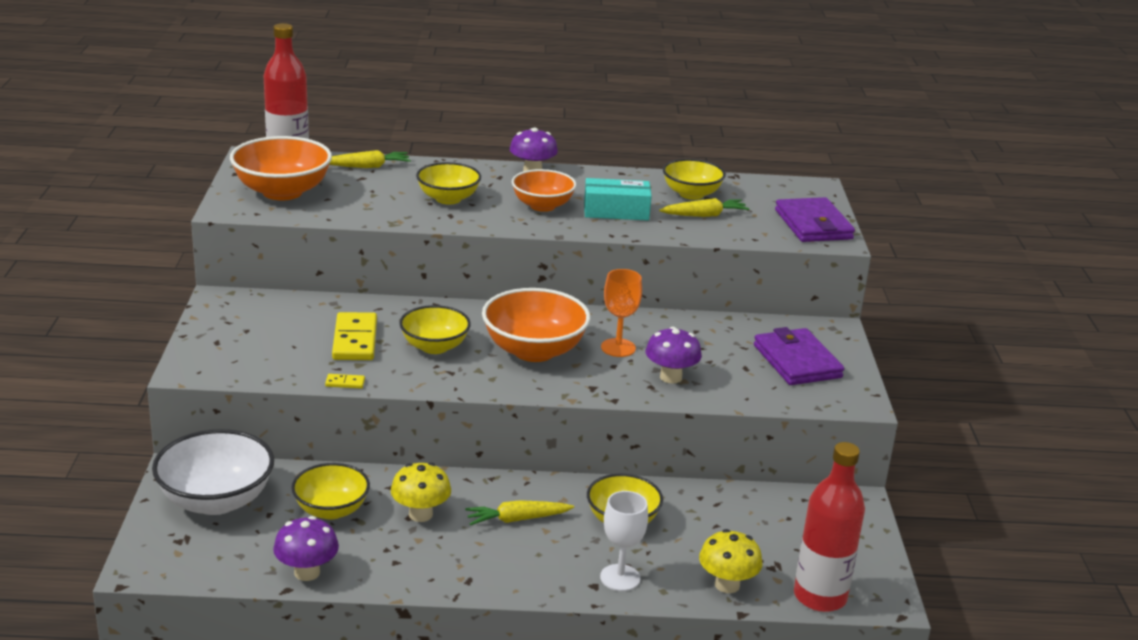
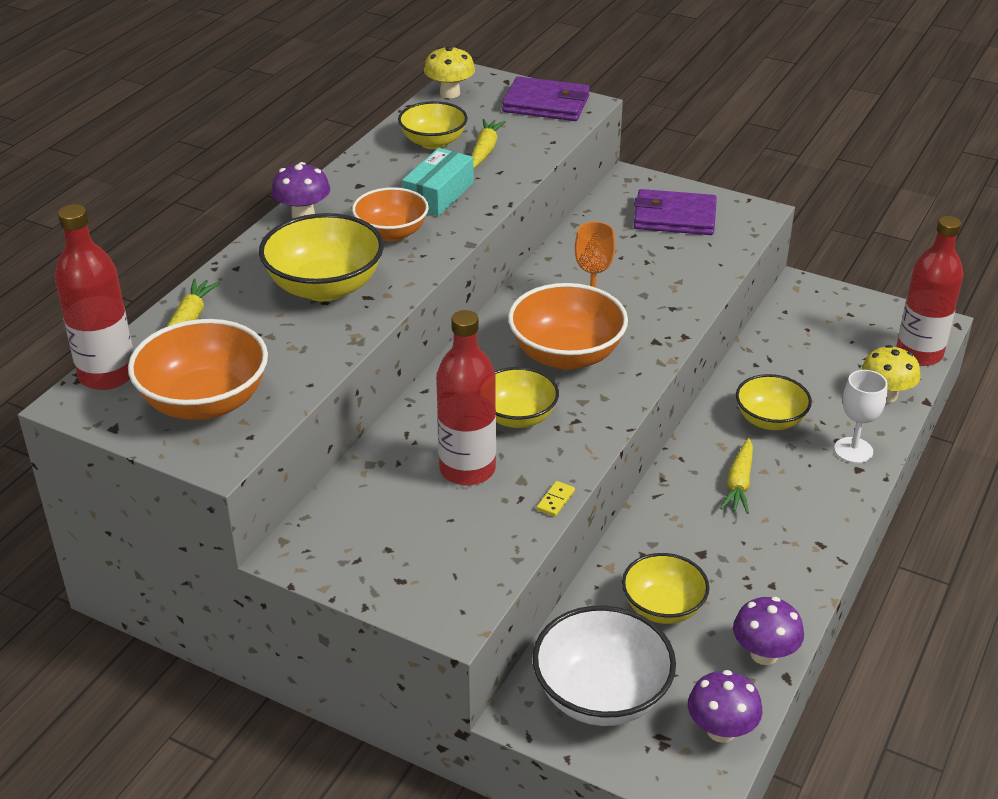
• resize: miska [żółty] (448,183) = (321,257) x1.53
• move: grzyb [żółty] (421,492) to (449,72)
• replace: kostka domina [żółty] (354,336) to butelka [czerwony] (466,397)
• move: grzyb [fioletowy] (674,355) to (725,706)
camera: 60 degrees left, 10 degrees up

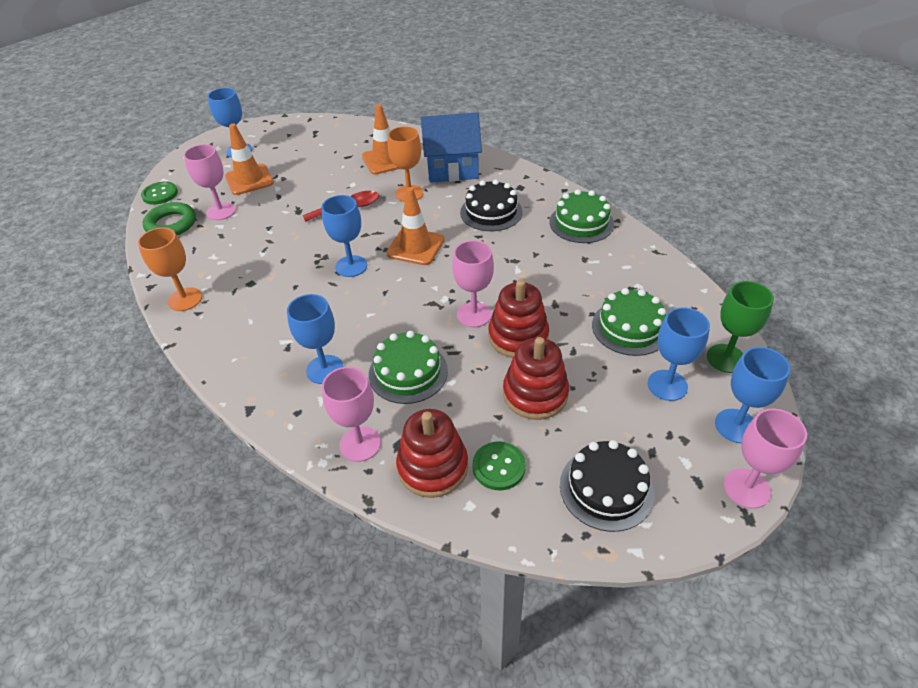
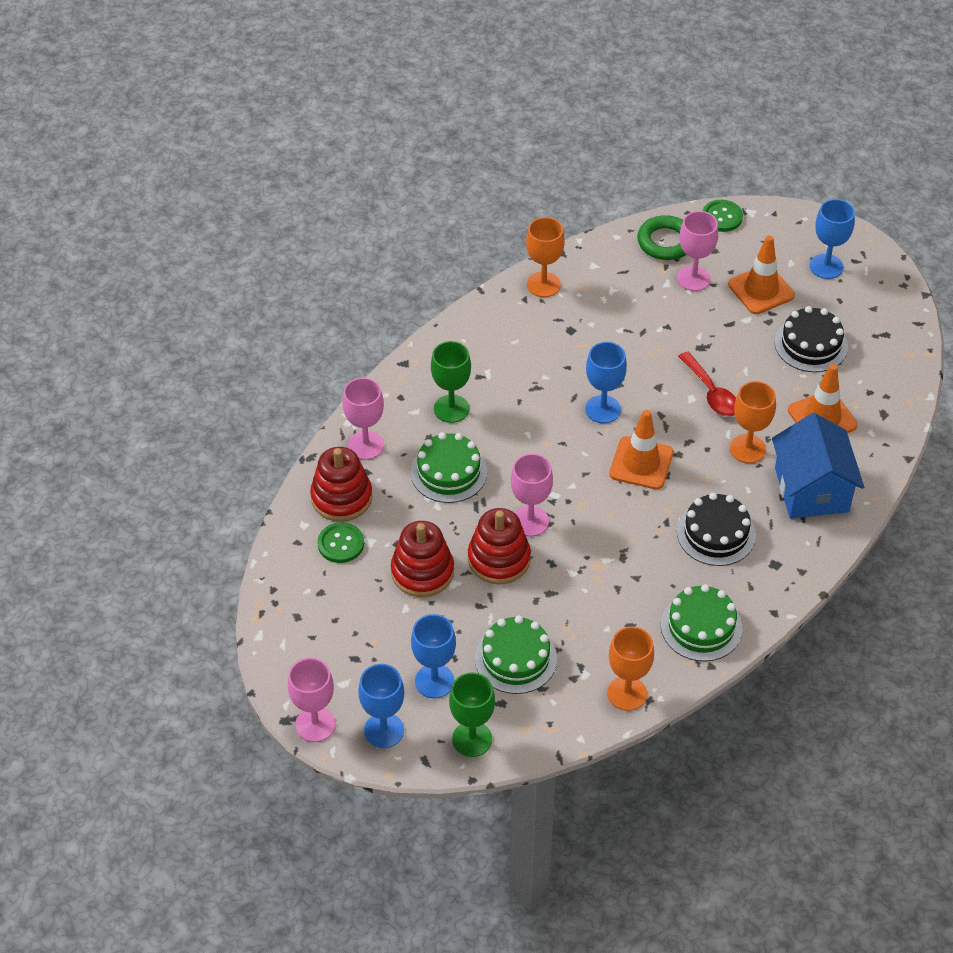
• recolor: kielich [niebieski] (315,339) to kielich [zielony] (451,382)
• insert: kielich [pomarańczowy] (630,668)
• move: tort [czarny] (607,486) to (811,339)
camera: 85 degrees right, 5 degrees up

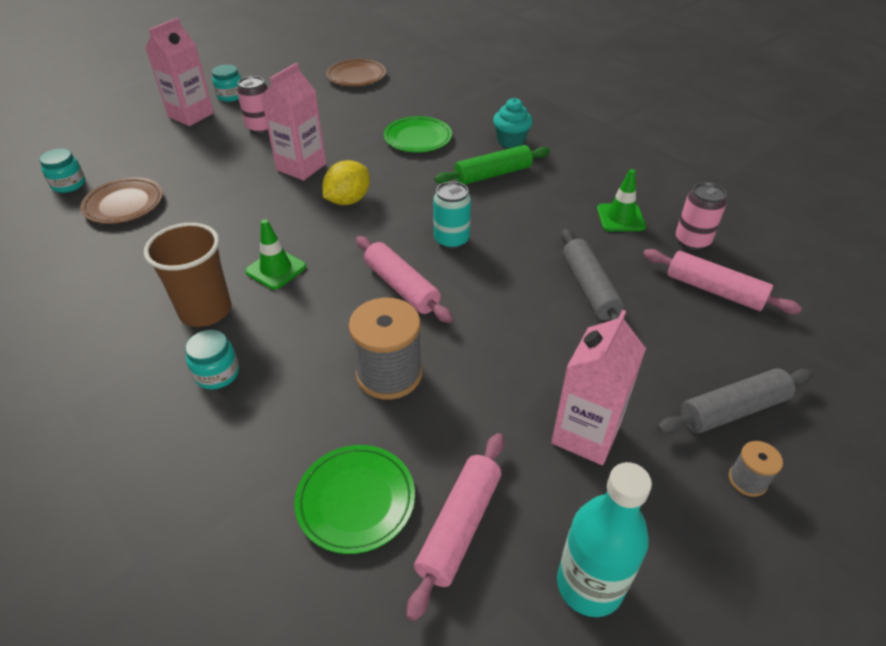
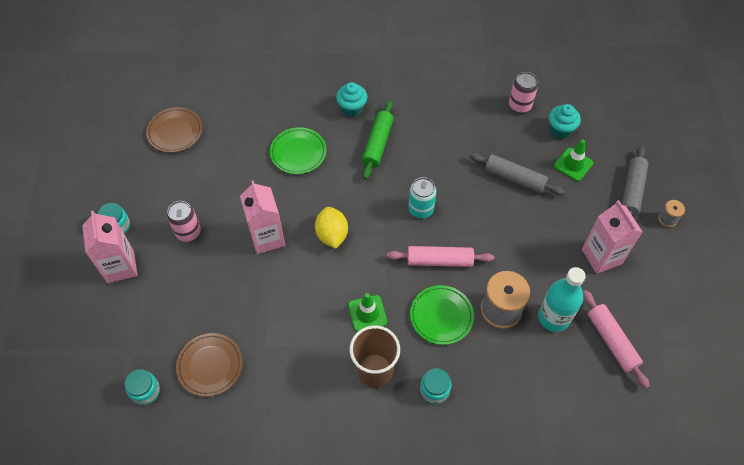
• move: talerz [zielony] (355,499) to (442,315)
• move: butelka [turkusowy] (604,539) to (562,299)
• replace: wałek do ciasta [różowy] (722,281) to muffinka [turkusowy] (565,121)
• move: pachołek [zielony] (621,200) to (573,160)
camera: 50 degrees left, 15 degrees up

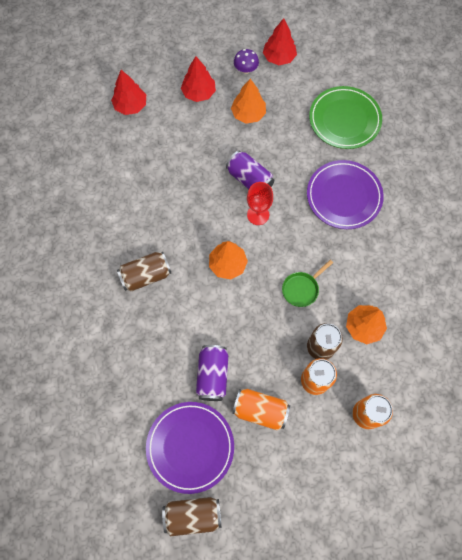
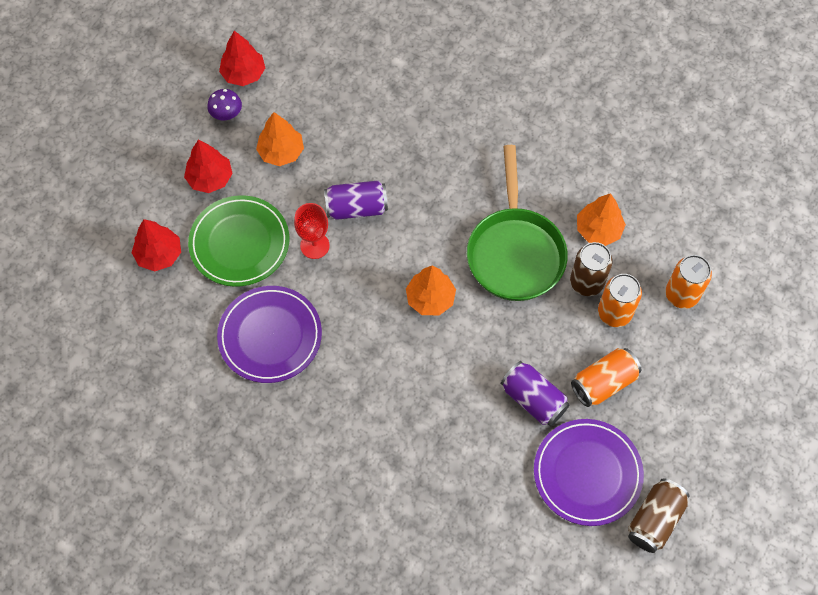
• move: talerz [zielony] (345,117) to (238,241)
• move: talerz [fioletowy] (345,194) to (269,334)
• move: kielich [czerwony] (260,203) to (312,231)
• resize: patelnia [zielony] (307,283) = (517,223) x2.17
• delete: puszka [brązowy] (144,271)
camera: 50 degrees left, 5 degrees down

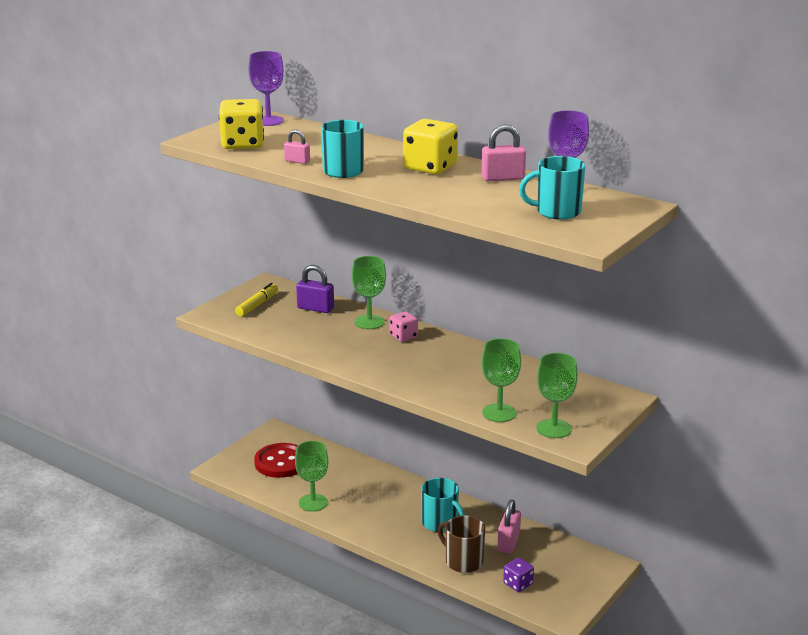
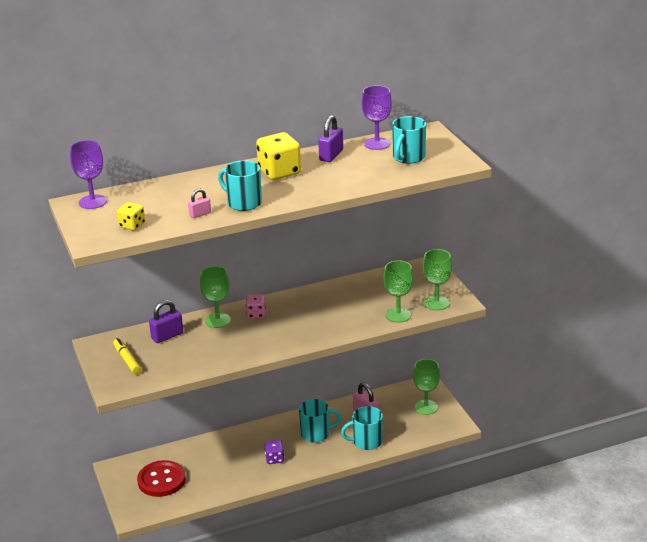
• resize: kostka do gry [żółty] (241,124) = (131,216) x0.56
• move: kostka do gry [fioletowy] (518,575) to (274,452)
• recolor: kłódka [różowy] (503,152) to kłódka [fioletowy] (330,138)
• recolor: kubek [brązowy] (461,544) to kubek [turkusowy] (362,428)
• move: kielich [zielony] (311,476) to (426,387)
camera: 55 degrees left, 5 degrees up

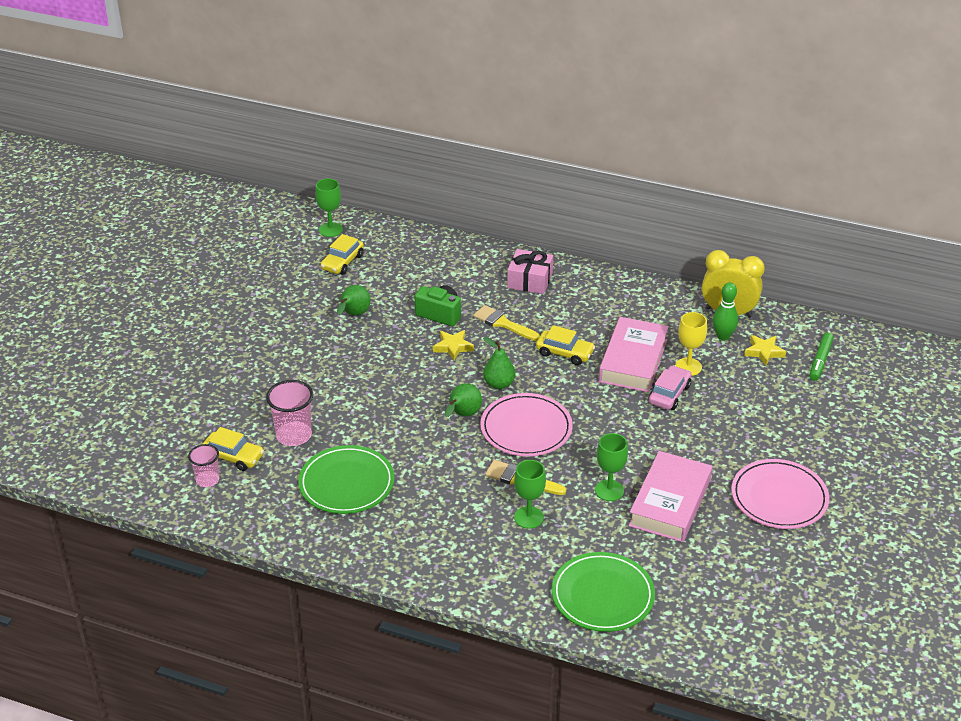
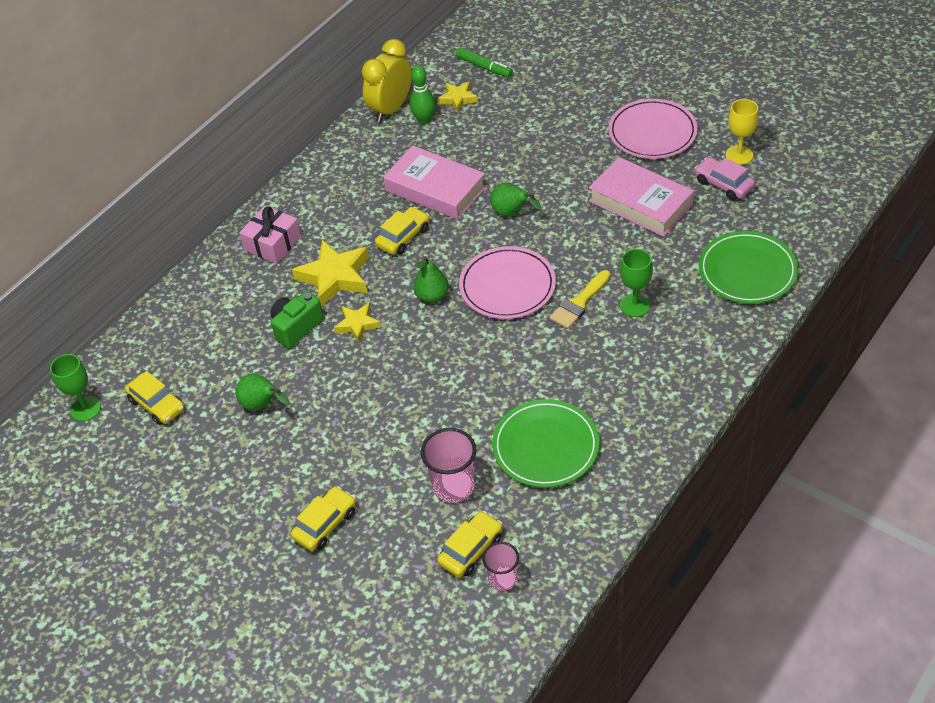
• insert: samochód [żółty] (323,518)
• replace: pędzel [żółty] (506,323) to gwiazda [żółty] (330,273)
• move: gruszka [zielony] (463,400) to (515,200)
• move: samochód [różowy] (670,387) to (724,178)
• move: kielich [żółty] (691,344) to (742,132)
• delete: kielich [zielony] (611,467)
camera: 70 degrees left, 10 degrees up

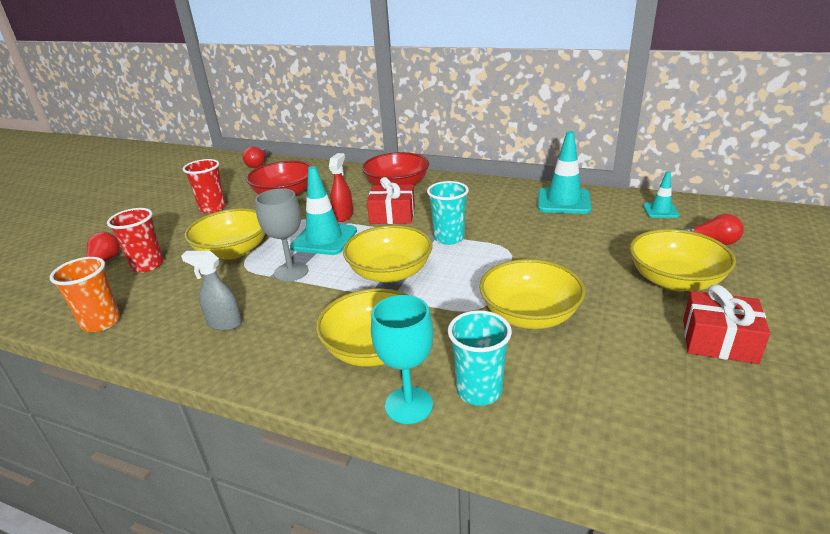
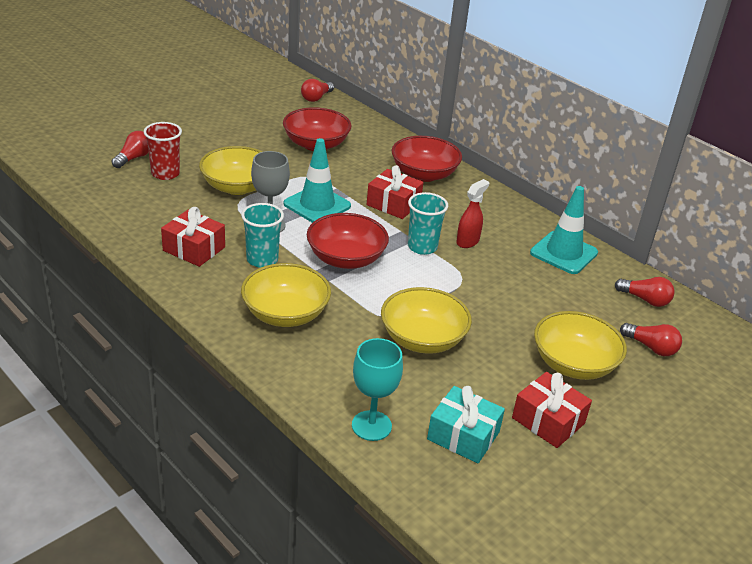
• replace: spryskiwacz [szary] (211,291) to prezent [czerwony] (193,237)
• move: szklanka [turkusowy] (480,358) to (262,235)
• recolor: miska [żółty] (388,254) to miska [czerwony] (348,241)
• move: kielich [turkusowy] (402,359) to (377,389)
• insert: prezent [turkusowy] (466,424)
• move: spryskiwacz [czerwony] (341,187) to (472,213)
• replace: pachołek [turkusowy] (661,194) to żarówka [czerwony] (645,292)
• delete: szklanka [pomarańczowy] (85,294)
• delete: szklanka [czerwony] (204,186)
camera: 20 degrees right, 5 degrees up

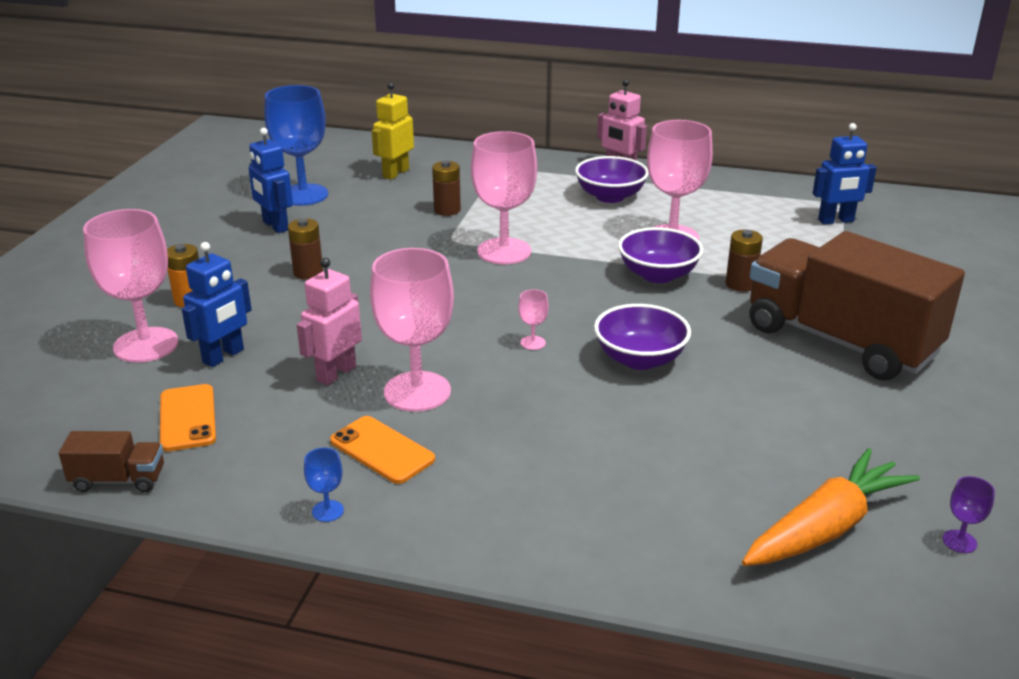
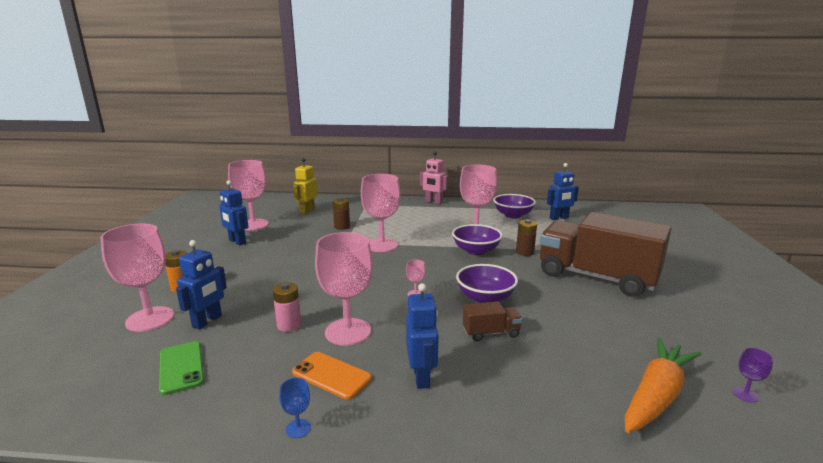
• recolor: telefon [pomarańczowy] (188,418) to telefon [zielony] (181,368)
• recolor: kielich [niebieski] (296,145) to kielich [różowy] (248,195)
• replace: robot [różowy] (329,322) to bateria [różowy] (287,307)
• insert: robot [niebieski] (422,336)
• move: ciężarówka [brązowy] (111,461) to (492,321)
• move: miska [fioletowy] (612,179) to (514,206)
• delete: bateria [brązowy] (305,249)
camera: 10 degrees left, 10 degrees down

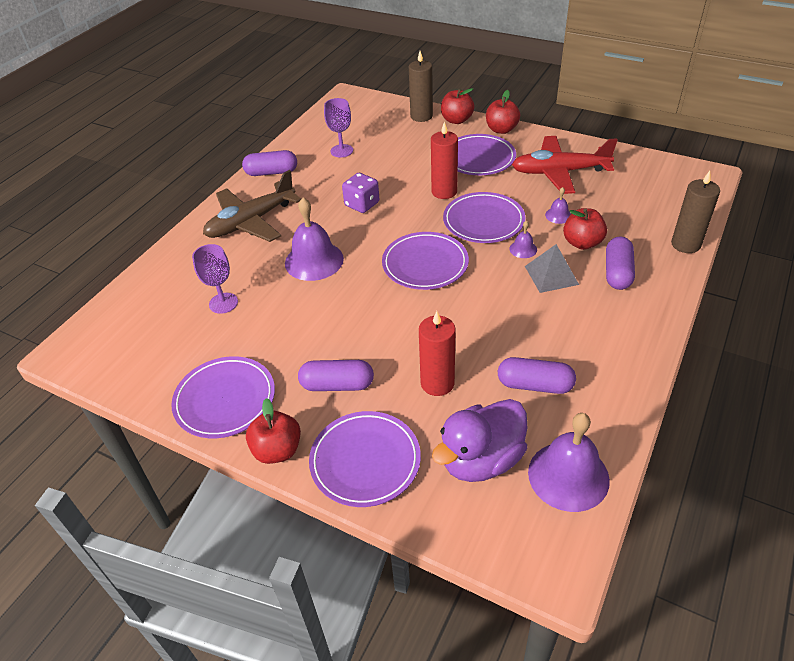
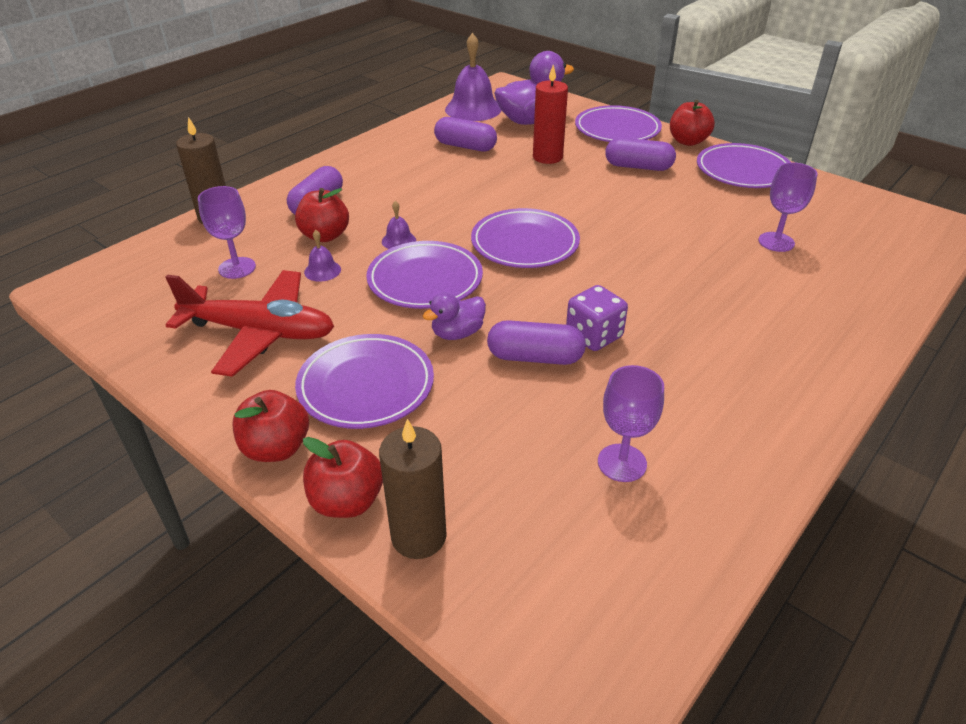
• insert: kielich [fioletowy] (227,232)
• replace: świeca [czerwony] (444,160) to kaczka [fioletowy] (454,316)
• move: kapsułka [fioletowy] (269,163) to (536,342)
• delete: samolot [brązowy] (252,206)
• delete: dzwonek [fioletowy] (314,239)
• delete: piramida [szary] (552,268)
camera: 170 degrees left, 5 degrees down

